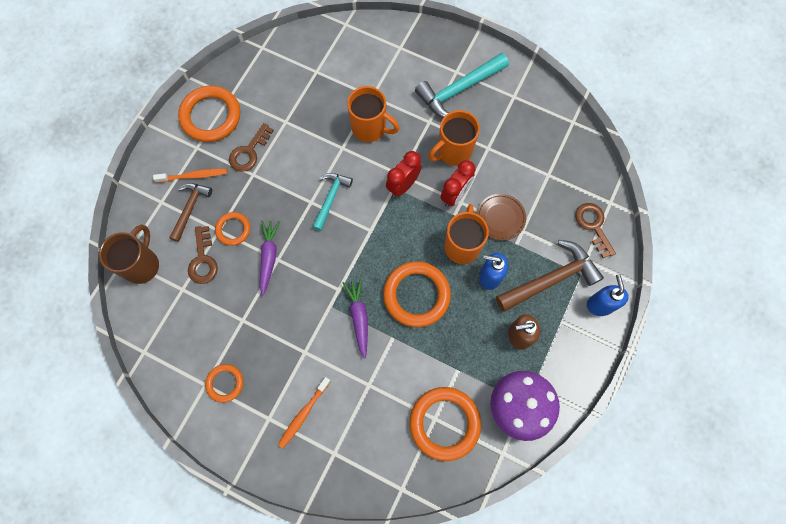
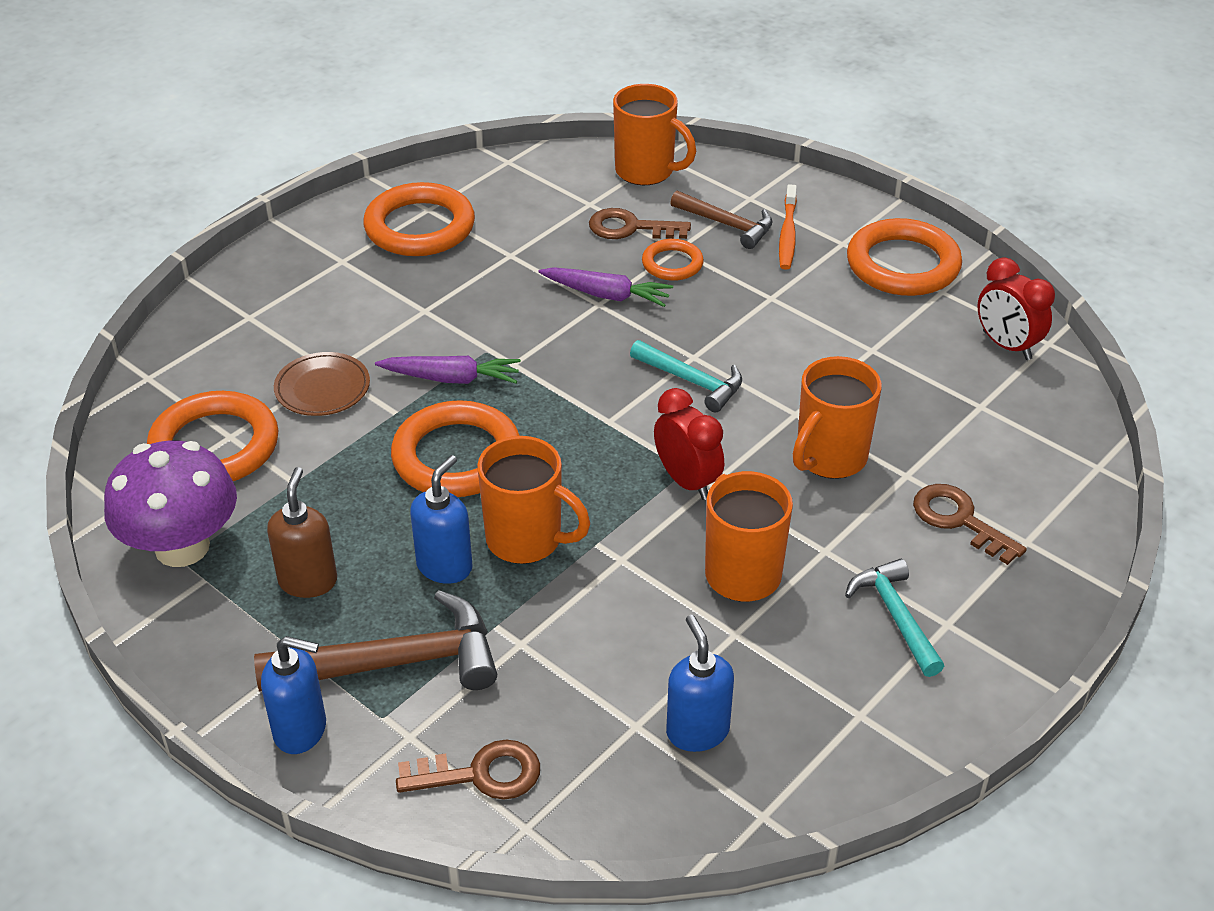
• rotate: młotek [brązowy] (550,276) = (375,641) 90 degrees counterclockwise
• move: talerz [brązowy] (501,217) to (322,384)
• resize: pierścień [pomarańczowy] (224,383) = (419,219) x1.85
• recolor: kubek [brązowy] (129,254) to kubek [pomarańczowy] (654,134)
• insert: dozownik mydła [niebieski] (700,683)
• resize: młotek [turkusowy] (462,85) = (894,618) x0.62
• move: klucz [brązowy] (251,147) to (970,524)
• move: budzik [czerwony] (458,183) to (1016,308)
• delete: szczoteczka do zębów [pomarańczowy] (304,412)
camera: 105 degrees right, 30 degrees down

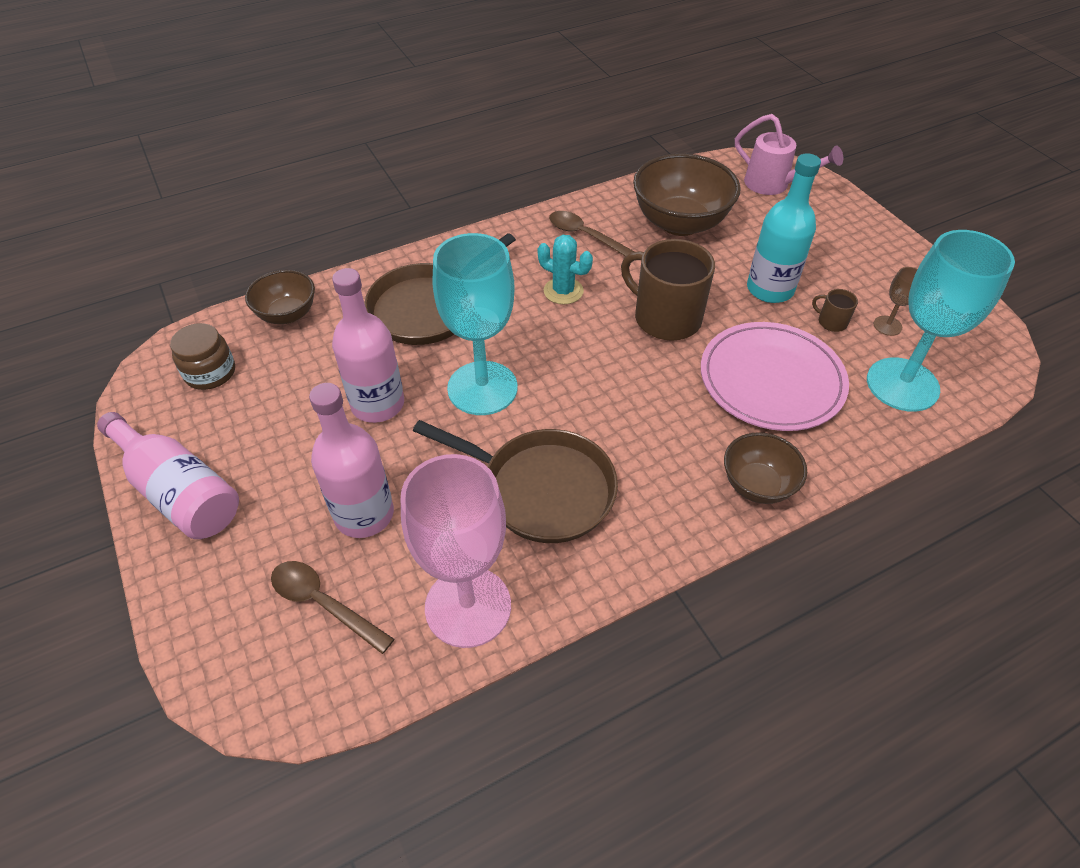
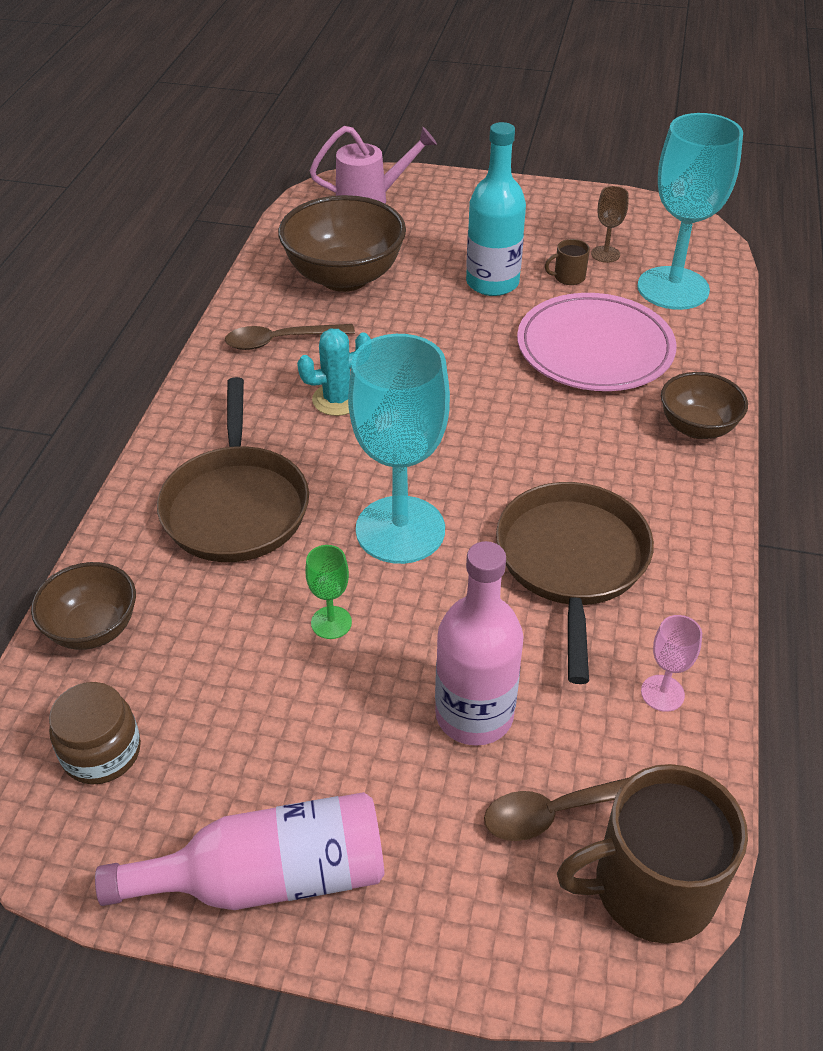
• replace: butelka [różowy] (368,345) to kielich [zielony] (328,592)
• rotate: patelnia [brązowy] (515,481) = (575,583) 60 degrees counterclockwise
• move: kubek [brązowy] (668,290) to (652,854)
• resize: kielich [różowy] (456,551) = (671,663) x0.42
camera: 50 degrees left, 5 degrees down

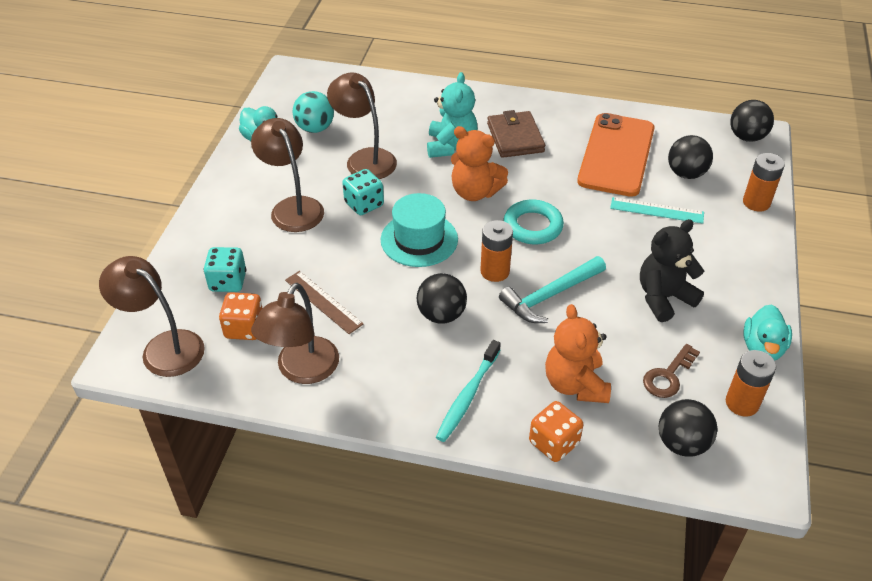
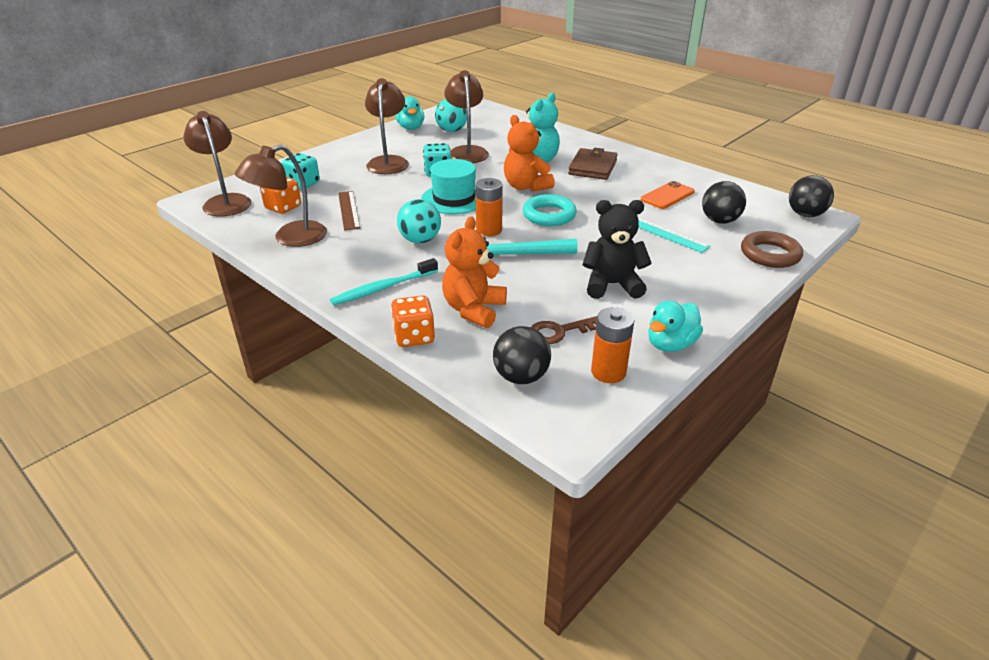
• recolor: piłka [czarny] (442,298) to piłka [turkusowy] (419,221)
• resize: telefon [pomarańczowy] (616,155) = (668,195) x0.52
• replace: bateria [pomarańczowy] (764,182) to pierścień [brązowy] (772,249)
camera: 30 degrees right, 10 degrees down

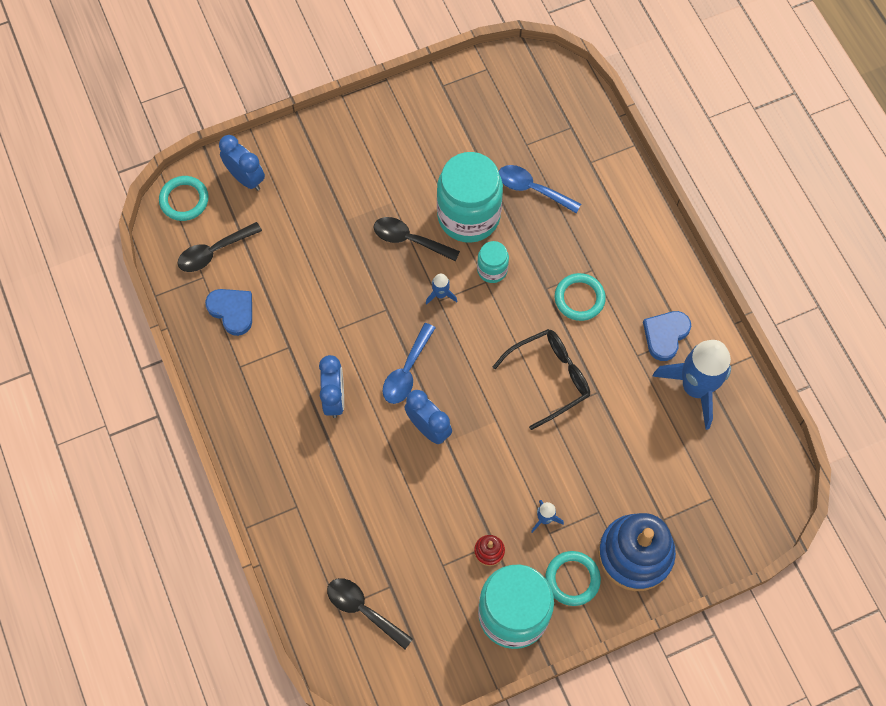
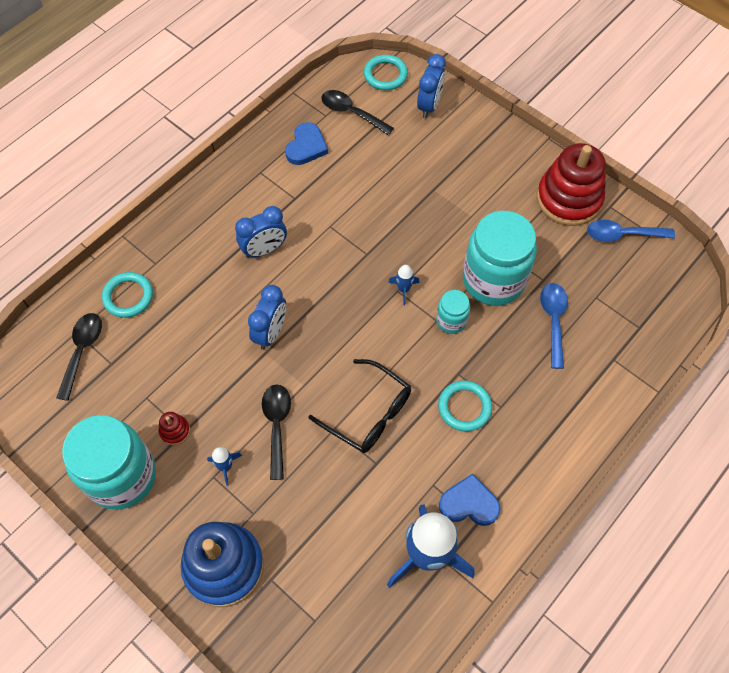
• move: pierścień [turkusowy] (573,578) to (127,295)
• move: łyżka [czarny] (417,239) to (276,432)
• insert: zabawka nakładanka [czerwony] (571,184)
• move: łyżka [niebieski] (409,363) to (631,231)
camera: 65 degrees right, 5 degrees down

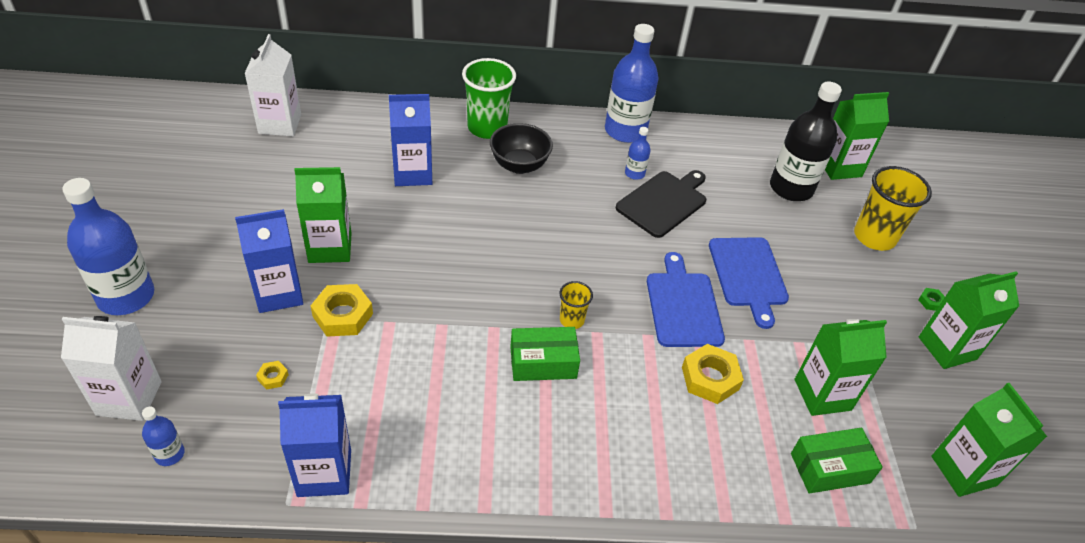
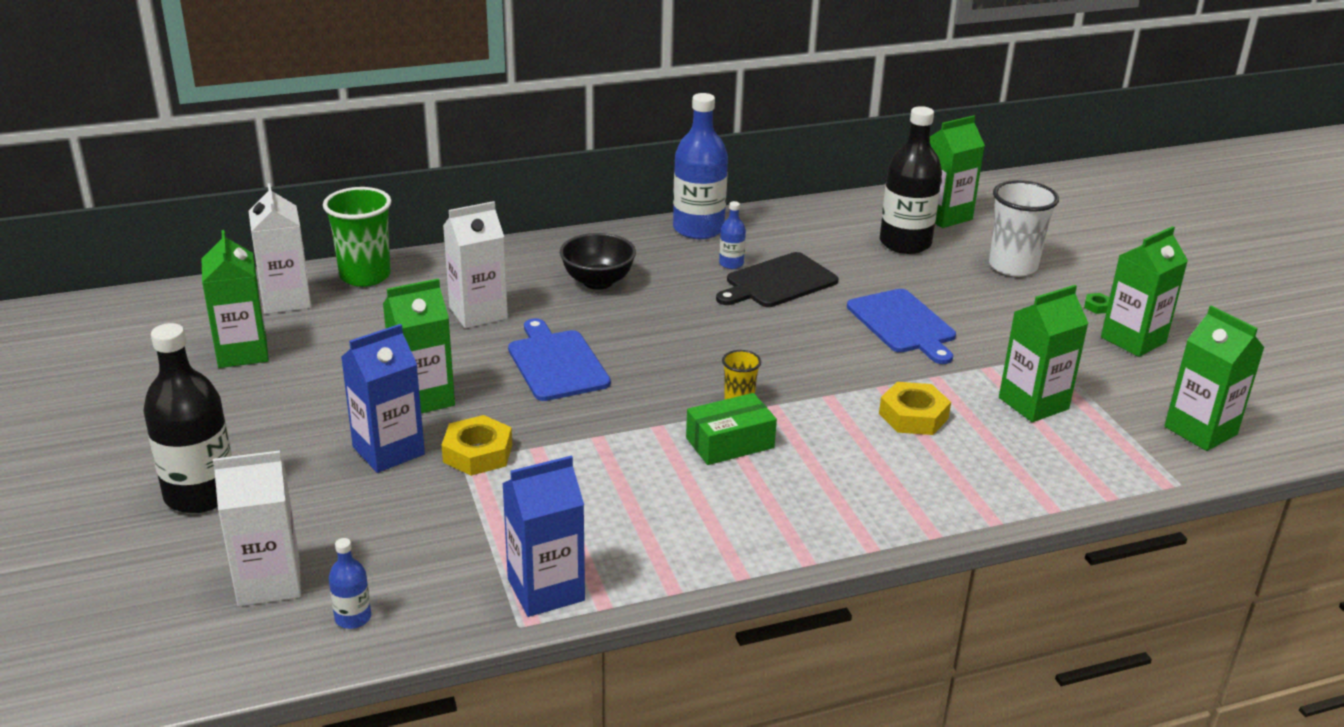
• recolor: butelka [niebieski] (108,246) to butelka [czarny] (188,418)
• insert: karton mleka [zielony] (235,299)
• move: szklanka [zielony] (489,98) to (357,237)
• recolor: karton mleka [niebieski] (410,140) to karton mleka [biały] (475,265)
• move: deska do krojenia [niebieski] (686,299) to (559,359)
• rotate: deska do krojenia [czarny] (661,204) = (777,279) 150 degrees counterclockwise
• recolor: szklanka [żółty] (893,208) to szklanka [biały] (1024,228)
• delete: nakrętka [żółty] (272,375)
• delete: pudełko [zielony] (837,461)
camera: 15 degrees left, 15 degrees down

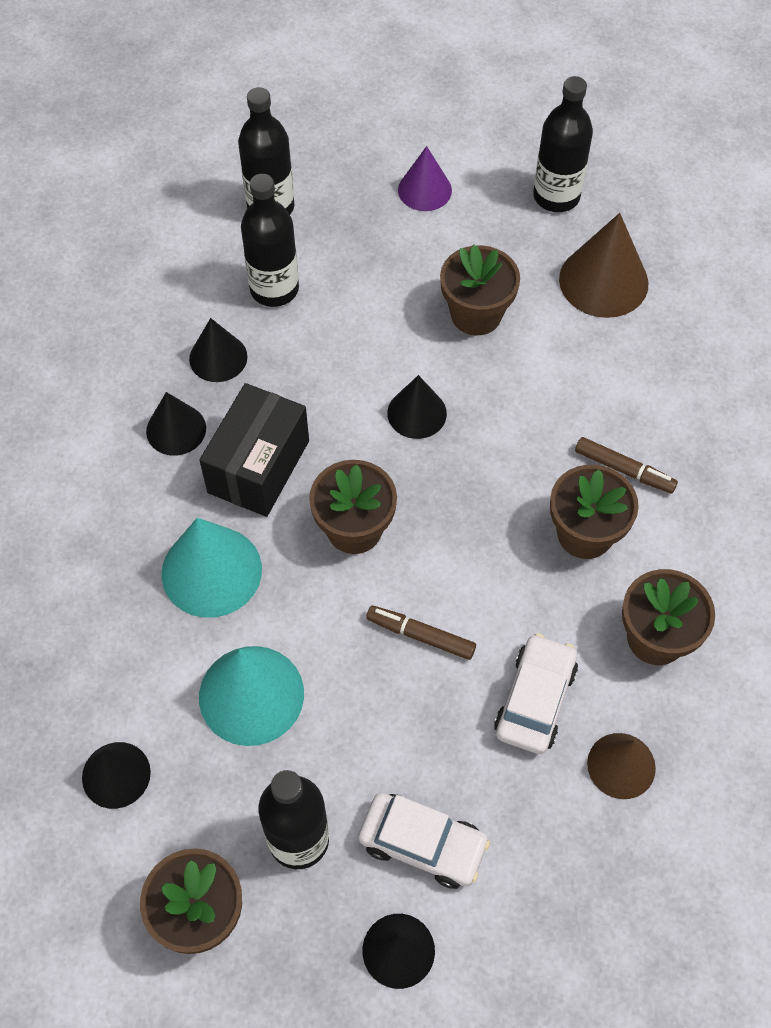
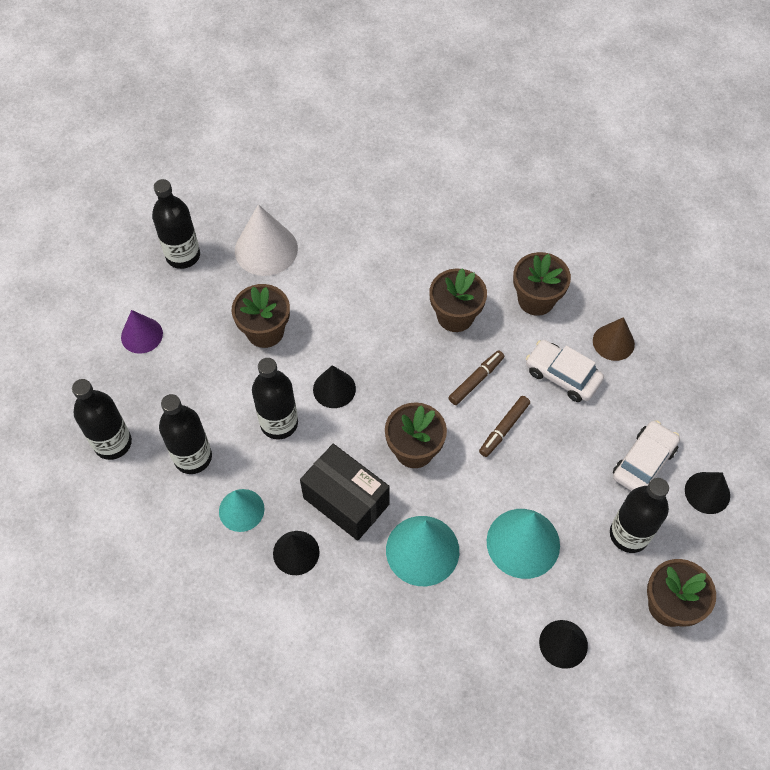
• recolor: stożek [czarny] (218,350) to stożek [turkusowy] (241,510)
• recolor: stożek [brązowy] (603,265) to stożek [biały] (266,240)
• insert: butelka [czarny] (275,399)
• move: flamaster [brązowy] (626,465) to (476,378)
camera: 75 degrees left, 0 degrees up

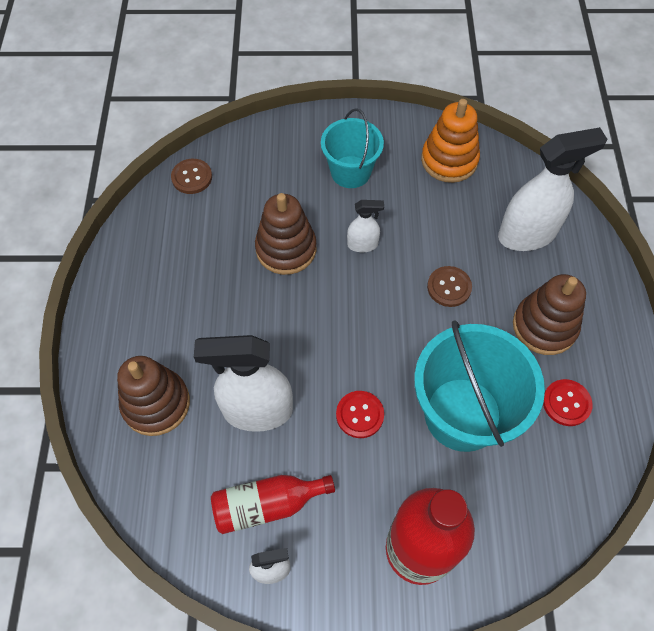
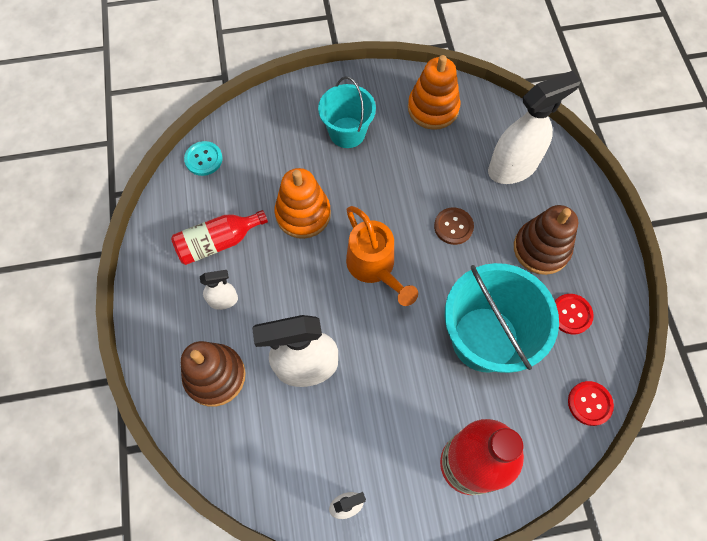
• move: butelka [czerwony] (273,504) to (219,237)
• recolor: guzik [brązowy] (191,176) to guzik [turkusowy] (203,158)
• move: spryskiwacz [biały] (365,226) to (219,290)
• recolor: zabawka nakładanka [brązowy] (285,234) to zabawka nakładanka [pomarańczowy] (303,203)
• insert: konewka [pomarańczowy] (382,256)
• move: guzik [czerwony] (360,414) to (591,403)
camera: 10 degrees left, 5 degrees up

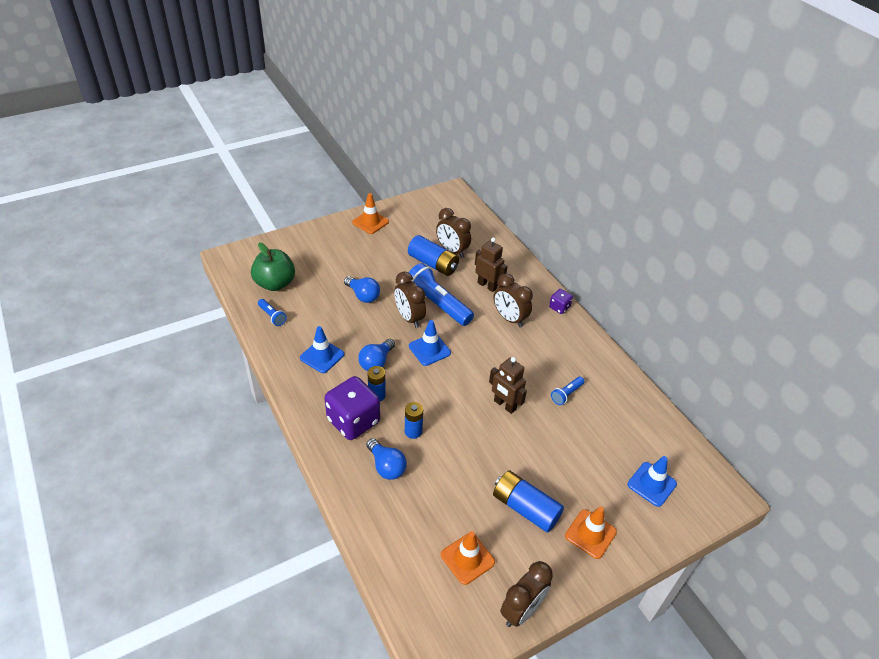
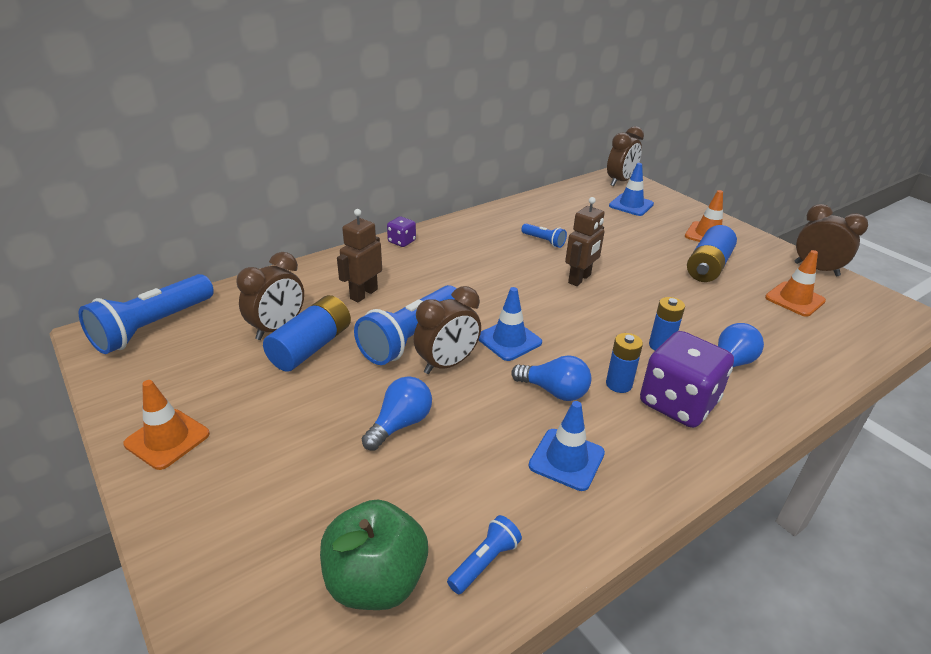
• insert: latarka [niebieski] (146,314)
• move: budzik [brązowy] (513,300) to (625,156)
camera: 95 degrees left, 10 degrees down

